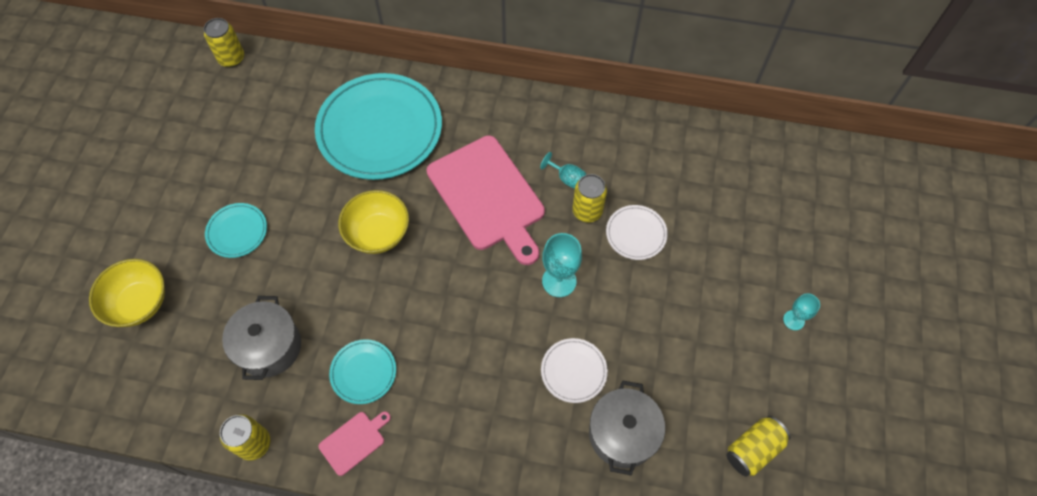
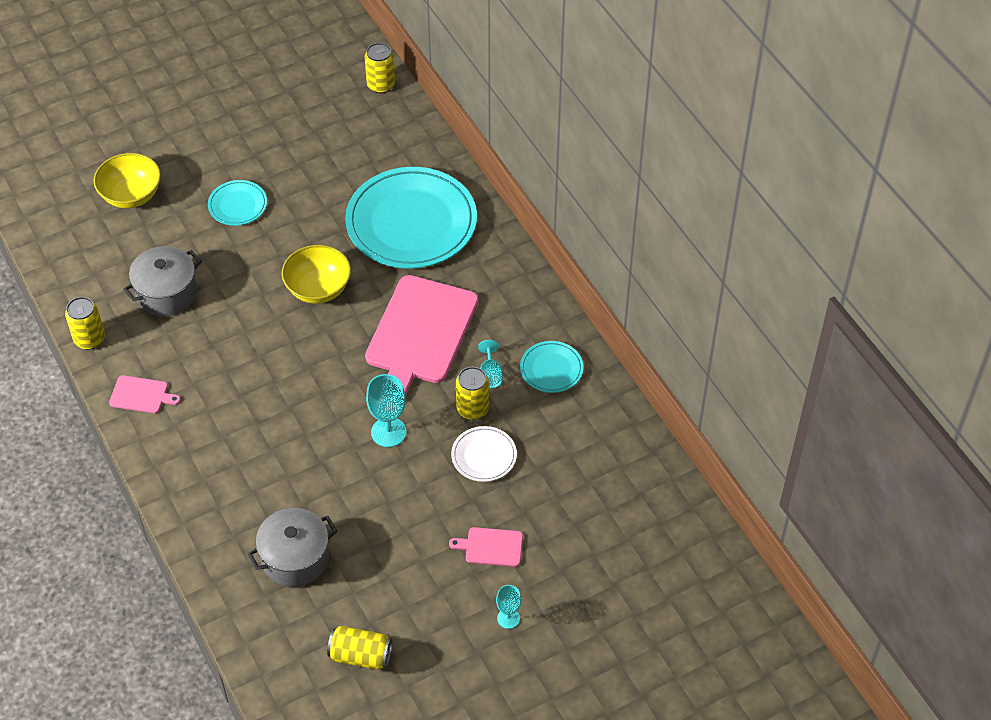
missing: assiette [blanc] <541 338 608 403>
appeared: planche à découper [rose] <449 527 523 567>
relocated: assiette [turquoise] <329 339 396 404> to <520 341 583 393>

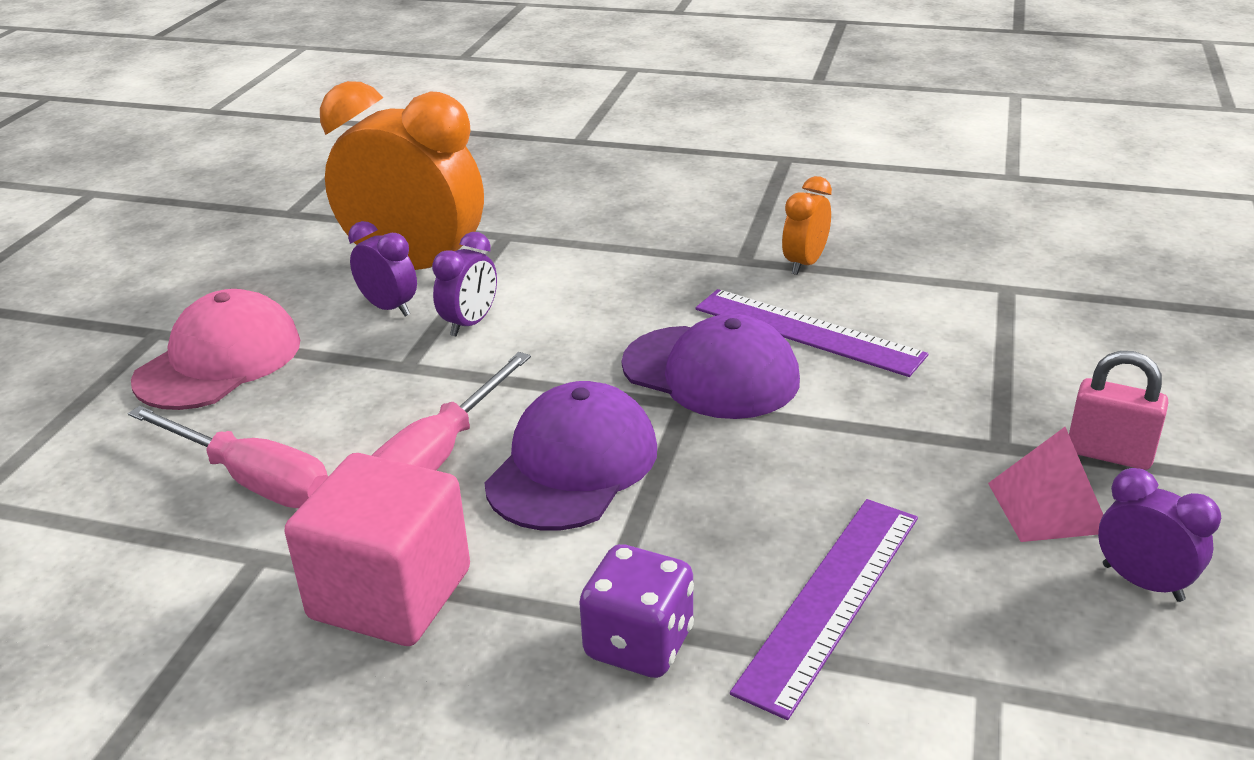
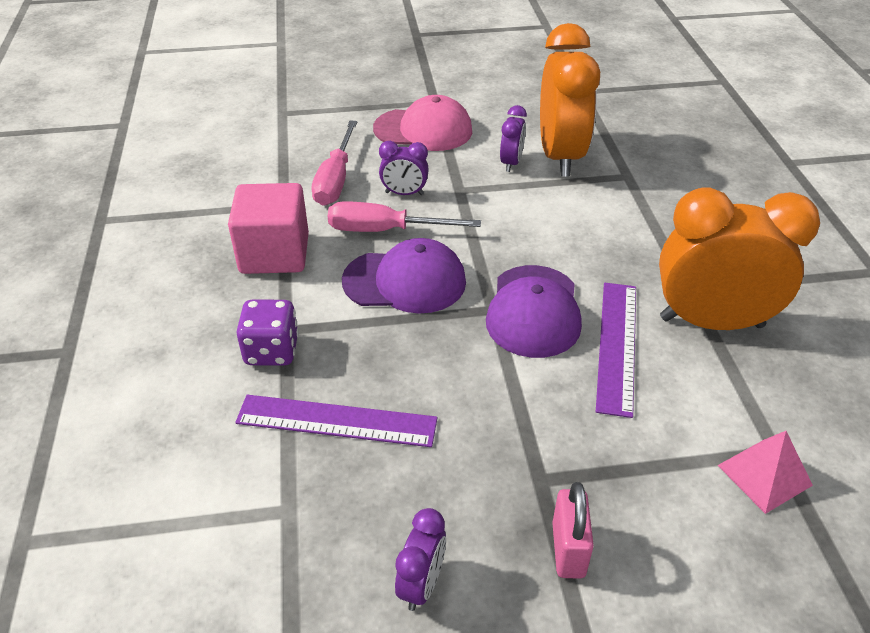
relocated: réveil [violet] <432 232 497 337> to <379 141 429 195>; pyramide [rose] <988 427 1103 542> to <717 431 813 514>
size: réveil [orange] <782 176 832 275> = <659 187 820 330> x2.22

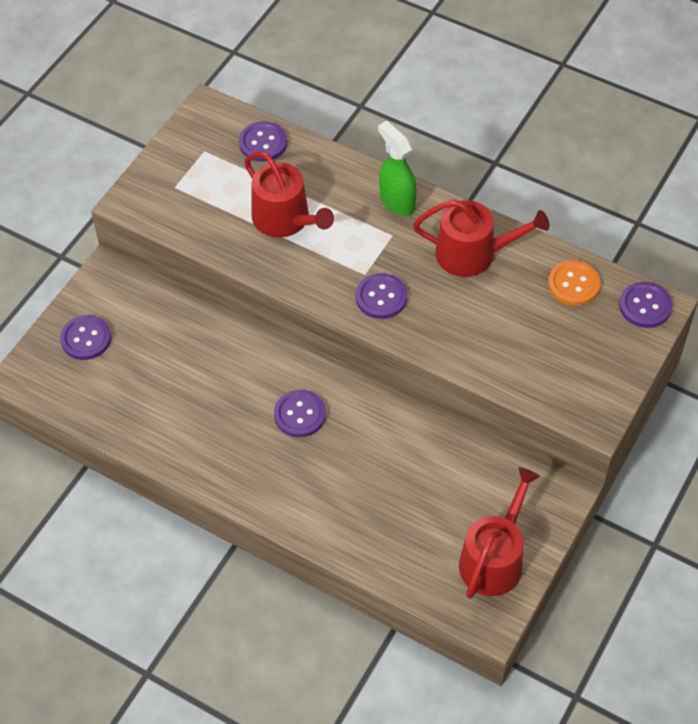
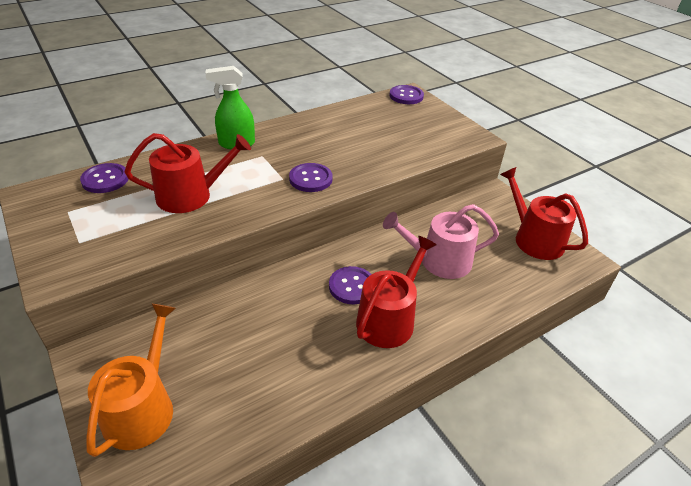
missing: bouton [orange] <548 260 600 306>
appeared: arrosoir [rose] <383 204 499 279>
relocated: arrosoir [rouge] <413 200 549 277> to <356 236 437 348>
exchanged: bouton [violet] <60 315 111 360> to arrosoir [orange] <86 304 176 457>

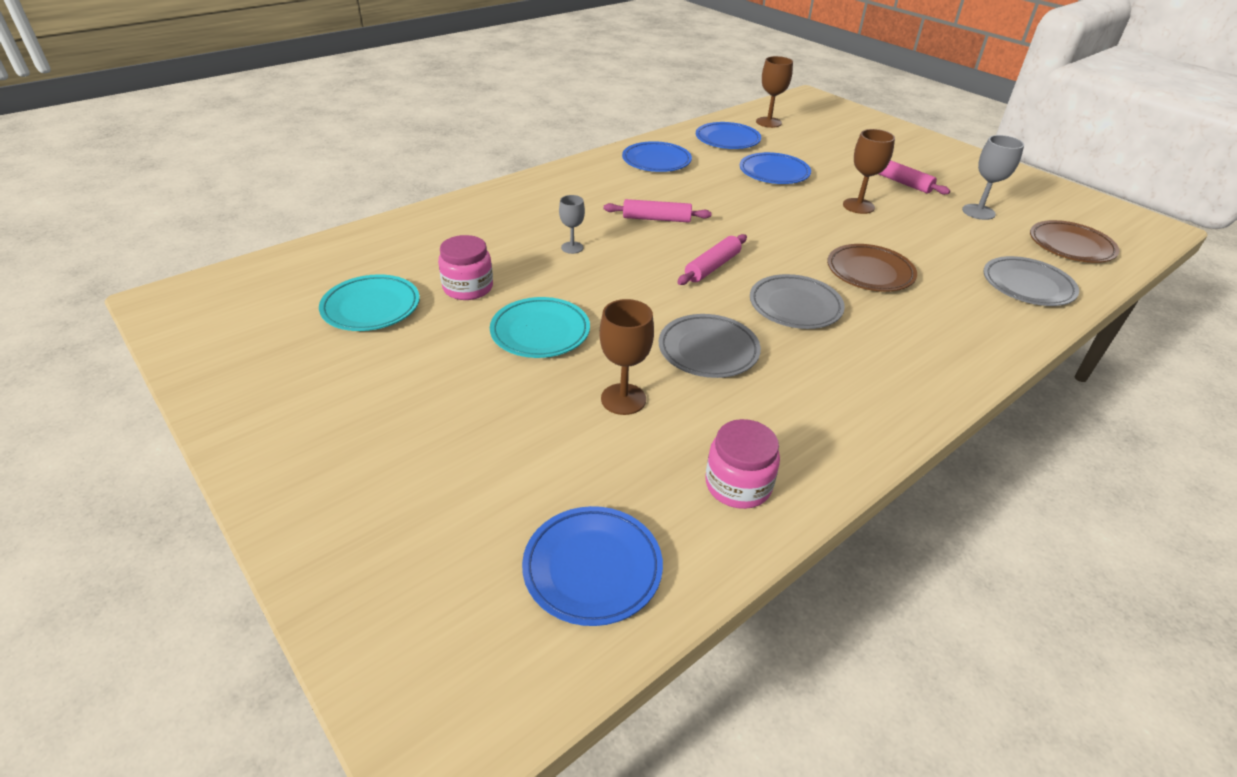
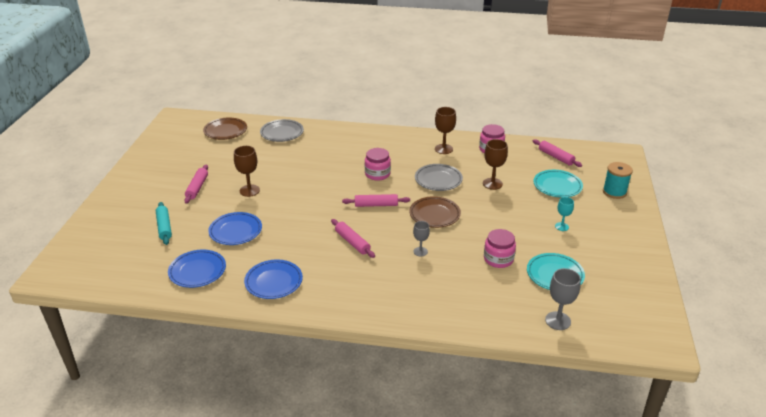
appeared: bobine [turquoise] <603 162 633 199>; verre à pied [turquoise] <555 197 574 231>; rouleau à pâtisserie [turquoise] <156 202 172 245>
relocated: verre à pied [marron] <756 56 793 128> to <435 107 456 154>; verre à pied [gris] <962 135 1024 220> to <545 268 581 330>; assiette [marron] <827 244 917 292> to <409 196 461 228>; assiette [turquoise] <490 297 590 358> to <534 170 583 198>
exchanged: assiette [gris] <750 274 845 329> to bocal [rose] <365 148 391 181>; assiette [bleu] <522 506 663 626> to rouleau à pâtisserie [rose] <533 139 582 167>

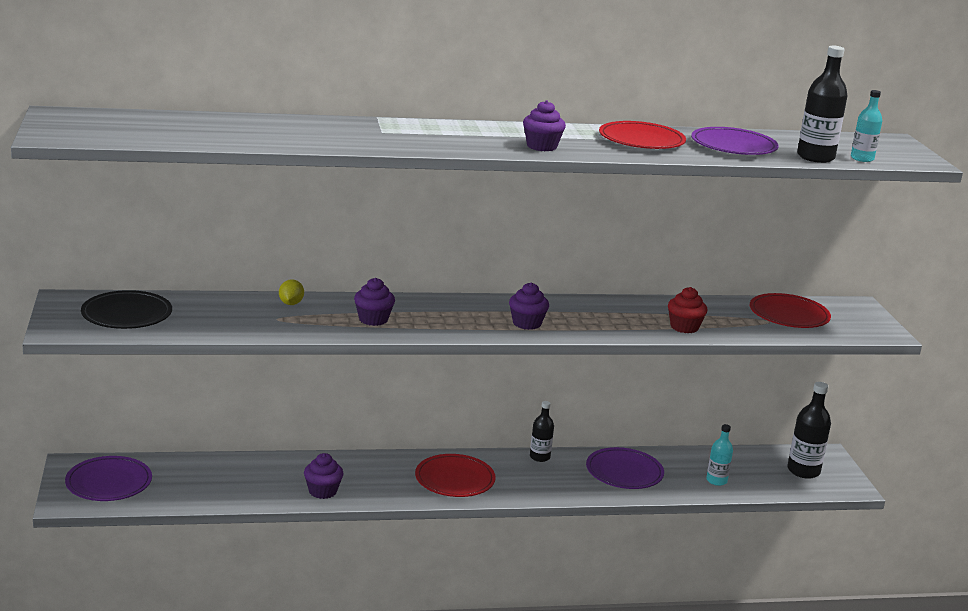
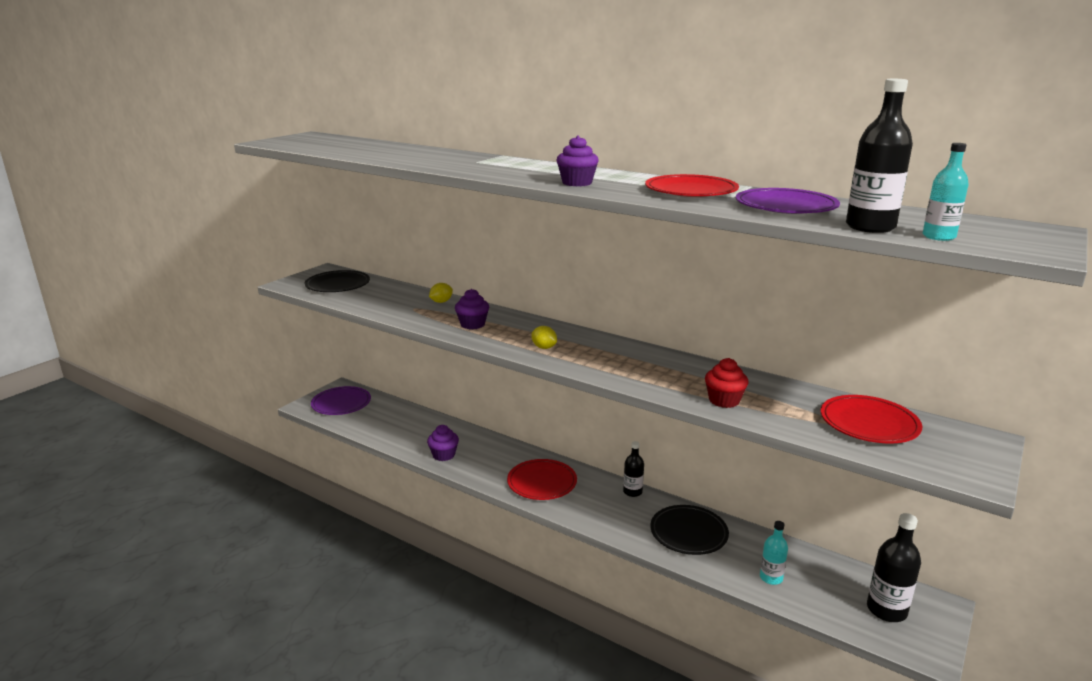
missing: muffin [violet] <509 282 549 330>
appeared: citron [jaune] <532 326 557 349>
colour: assiette [violet] <586 447 664 489> to assiette [noir] <650 505 729 555>

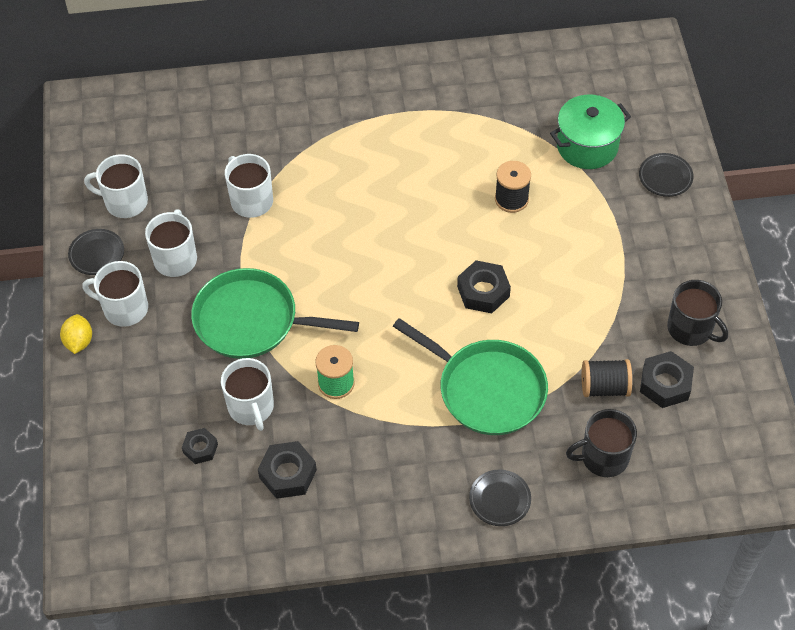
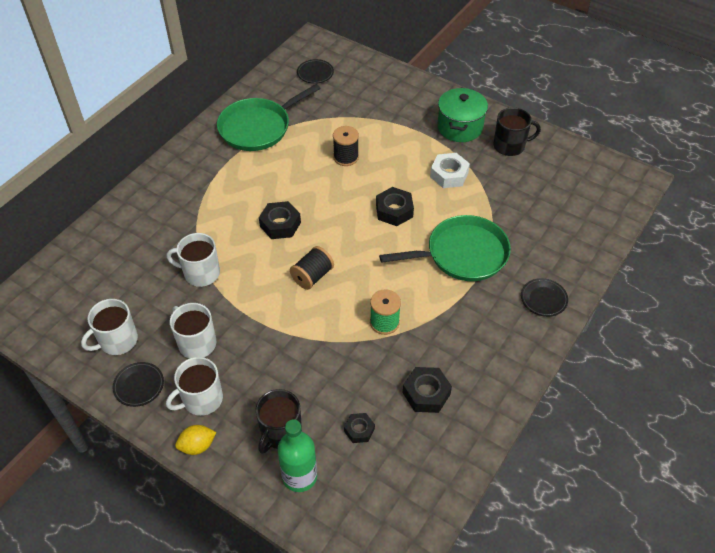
missing: tasse [blanc] <221 358 274 431>
appeared: écrou [blanc] <430 153 470 188>; bouteille [vert] <277 419 317 492>
relocated: marmite [vert] <550 95 631 169> to <437 88 488 142>; assiette [noir] <639 153 694 197> to <297 59 334 84>; poêle [vert] <191 268 359 359> to <217 84 321 151>; écrou [noir] <640 351 694 408> to <259 201 301 239>; bobine [noir] <582 359 632 397> to <290 246 334 290>; tasse [noir] <566 409 637 477> to <255 389 302 454>
spun: citron [jaune] <60 314 92 354> = <175 425 216 455> 60 degrees counterclockwise

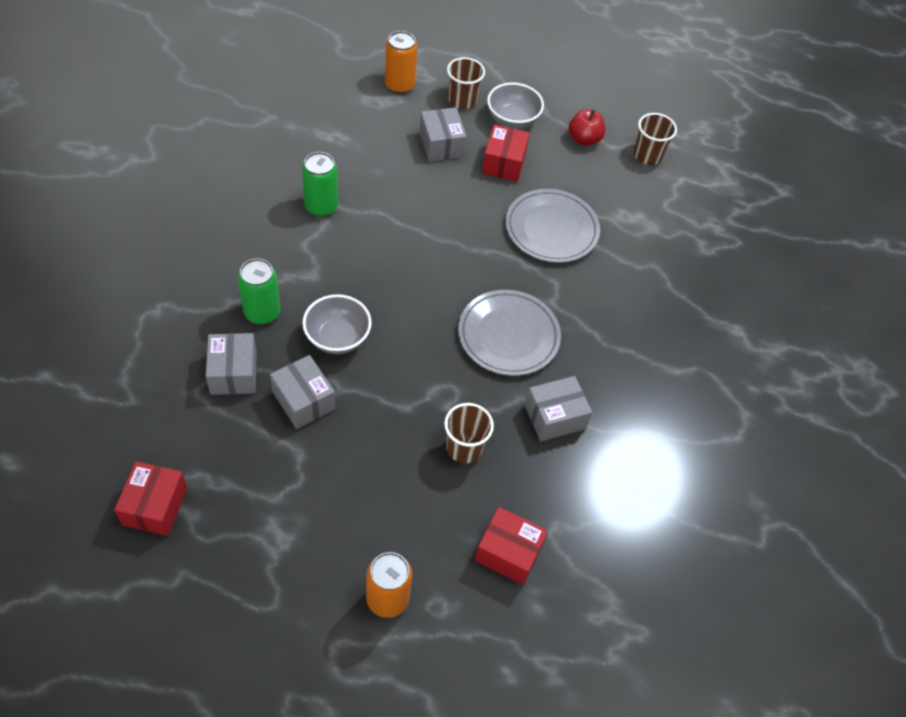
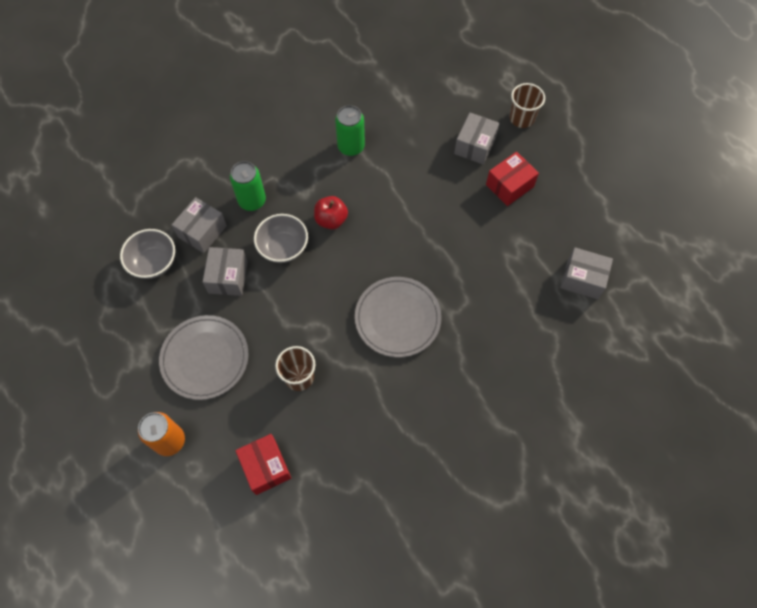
missing: canette [orange] <385 31 418 94>; gobelet [marron] <634 113 677 165>; boîte [rouge] <114 461 187 536>
relocated: bol [gris] <487 82 544 129> to <120 229 175 279>; pomme [rouge] <569 109 605 146> to <314 196 348 230>; assiette [gris] <505 189 600 263> to <159 315 248 400>; boîte [gris] <525 376 592 441> to <560 248 613 299>

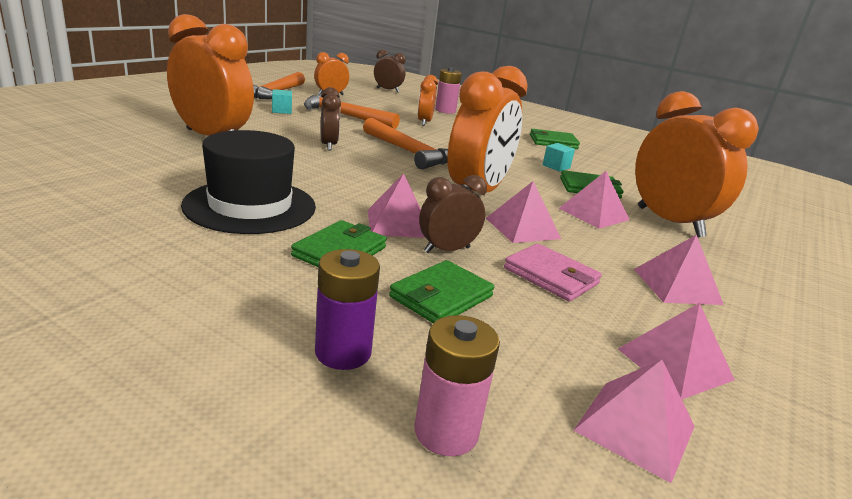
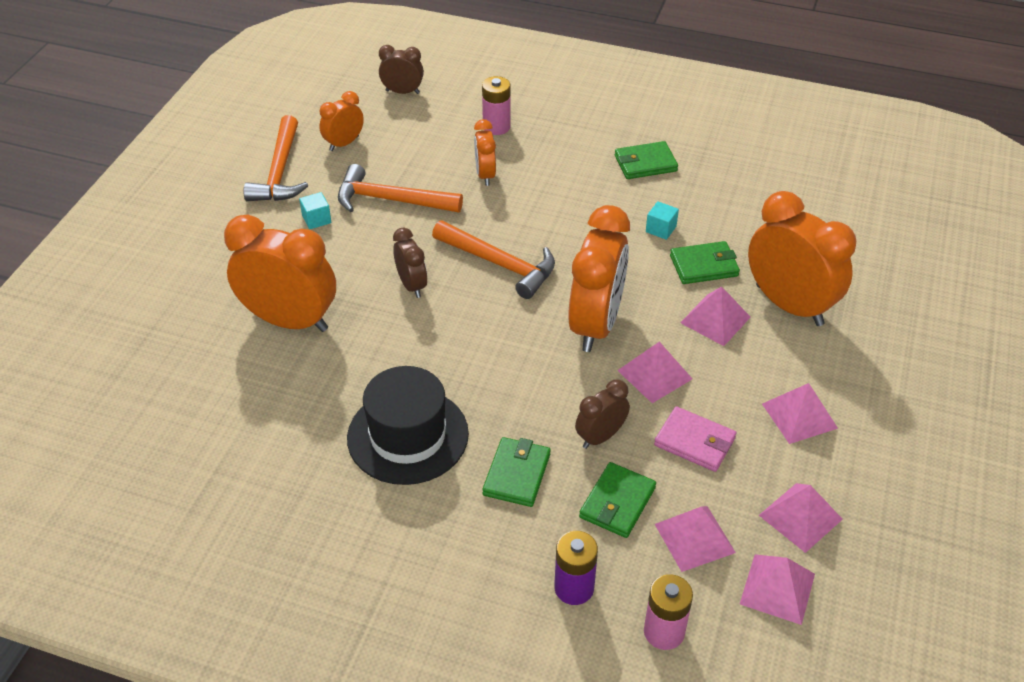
relocated: pyramide [rose] <368 174 425 238> to <655 506 736 572>

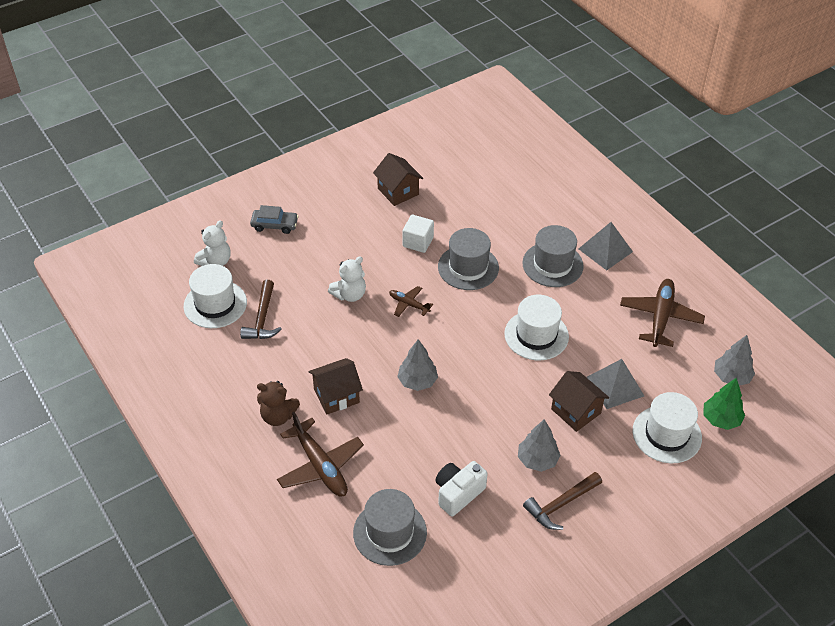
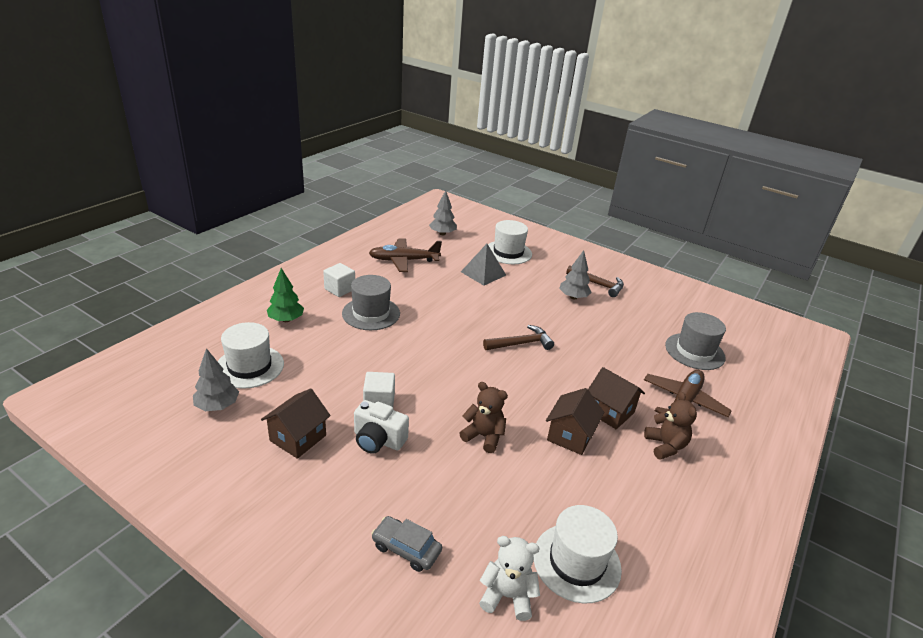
missing: chapeau [gris] <438 228 499 290>; avion [marron] <389 286 433 317>
relocated: marteau [marron] <240 280 282 339> to <483 325 554 350>; chapeau [blanc] <504 295 569 360> to <217 322 284 389>; arbre [gris] <397 339 438 391> to <193 348 239 411>; maison [marron] <549 371 609 432> to <546 388 604 455>; arbre [vert] <704 378 745 430> to <267 268 304 322>; appareil photo [blanc] <435 461 488 516> to <354 400 409 454>
exchanged: pyramide [gris] <579 222 633 270> to cube [blanc] <323 263 355 297>
colour: ours en peluche [blanc] <328 256 366 302> to ours en peluche [marron] <459 382 508 453>
spun: voiture [gris] <250 205 299 234> = <371 516 442 572> 45 degrees counterclockwise

